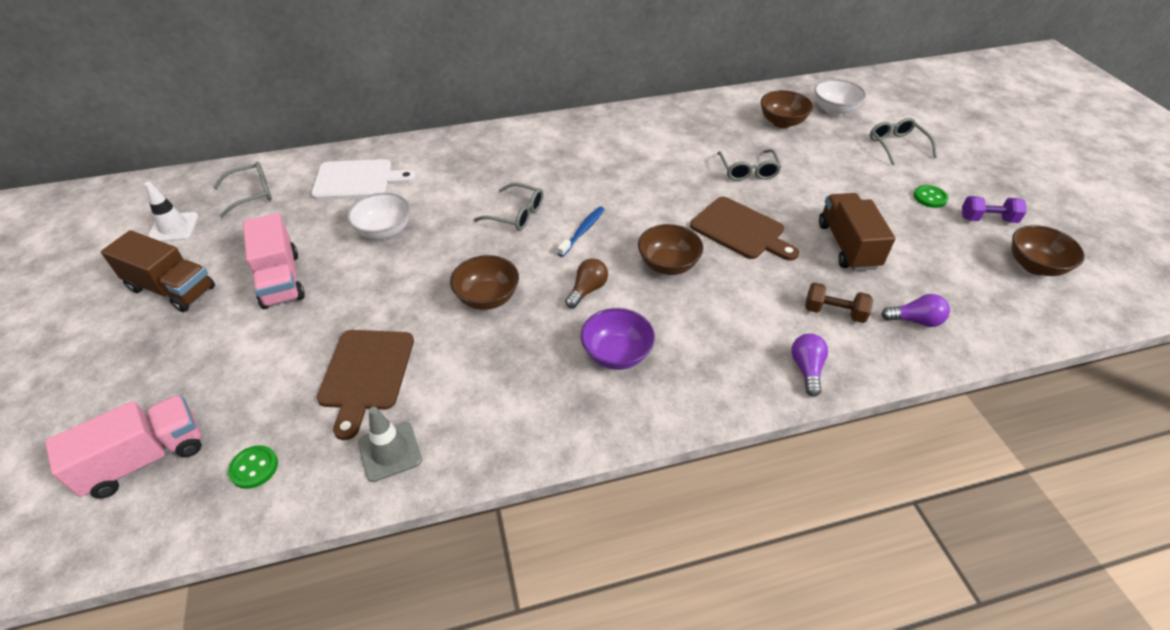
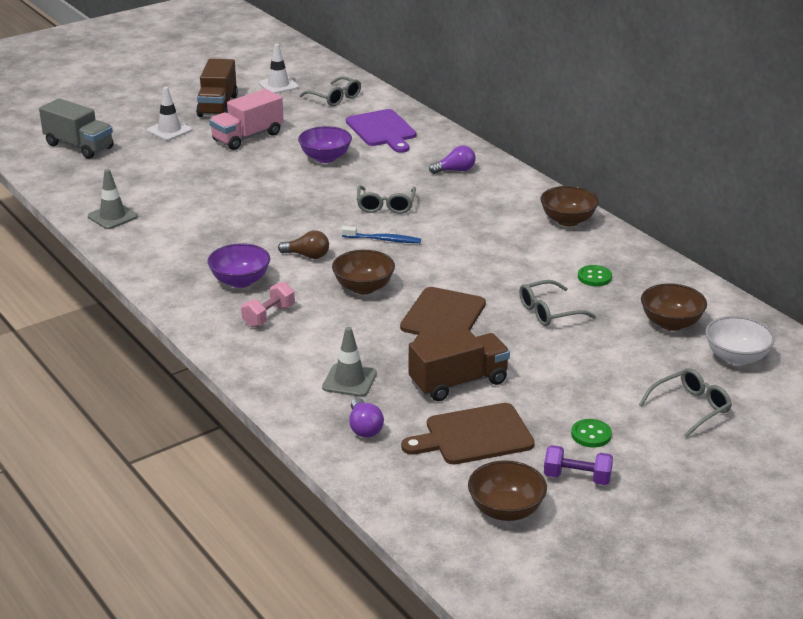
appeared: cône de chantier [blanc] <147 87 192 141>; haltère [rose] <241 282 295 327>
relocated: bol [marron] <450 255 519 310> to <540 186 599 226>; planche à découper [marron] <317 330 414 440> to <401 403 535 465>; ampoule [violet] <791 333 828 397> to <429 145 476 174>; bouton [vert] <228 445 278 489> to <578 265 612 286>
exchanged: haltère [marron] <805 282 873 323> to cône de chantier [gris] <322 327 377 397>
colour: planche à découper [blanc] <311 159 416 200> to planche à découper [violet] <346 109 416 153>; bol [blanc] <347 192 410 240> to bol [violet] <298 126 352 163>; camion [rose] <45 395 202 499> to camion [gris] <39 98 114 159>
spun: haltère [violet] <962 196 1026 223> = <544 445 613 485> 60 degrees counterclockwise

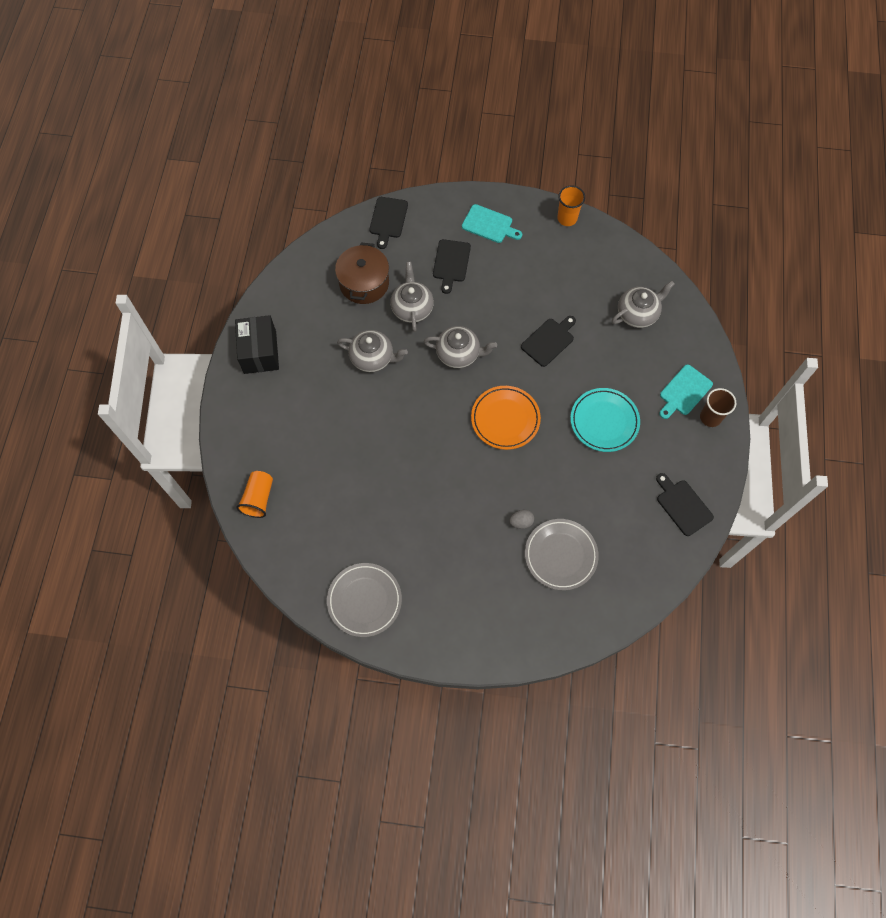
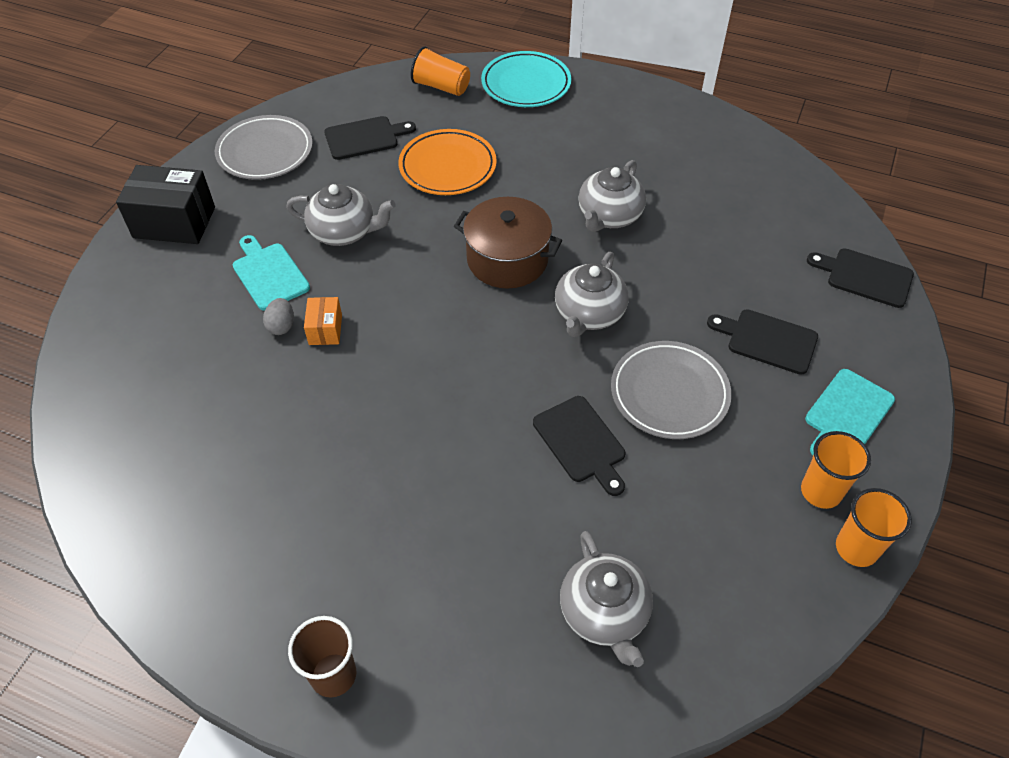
appeared: boîte [orange] <304 297 342 345>; gobelet [orange] <801 431 871 509>
relocated: marmite [marron] <335 242 389 304> to <454 197 562 288>; théière [gris] <390 262 434 332> to <286 184 396 246>; boîte [noir] <235 315 279 374> to <116 165 215 244>; planche à découper [turquoise] <659 365 713 419> to <233 235 310 311>; assiette [orange] <471 386 541 450> to <399 129 497 195>; assiette [turquoise] <570 388 640 452> to <481 51 571 107>; planche à découper [noir] <656 473 714 536> to <324 116 416 160>; assiette [gris] <525 519 599 590> to <611 341 732 439>

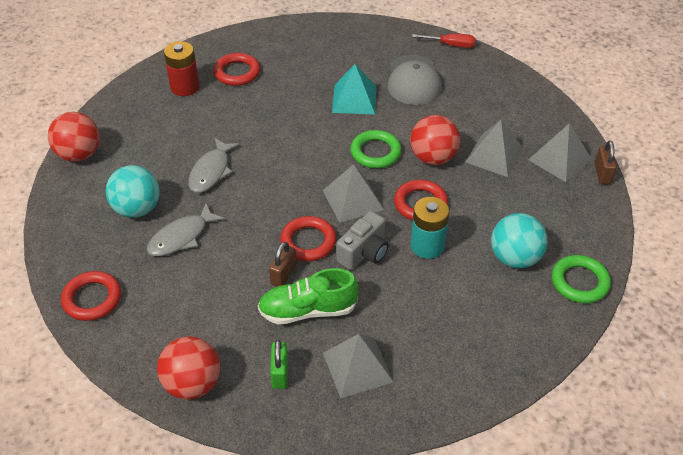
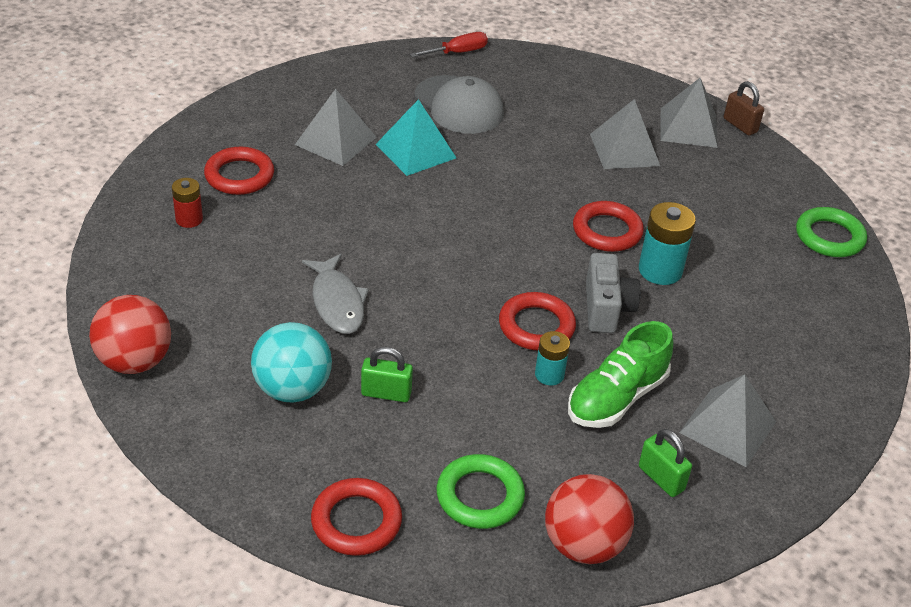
missing: balle [rouge] <410 115 460 165>; balle [turquoise] <491 213 548 268>
relocated: anneau [vert] <350 130 402 168> to <437 454 525 529>; pyramide [gris] <323 164 384 223> to <295 89 377 166>
exchanged: poisson [gris] <147 203 225 256> to cadenas [vert] <361 347 413 402>; cadenas [marron] <269 242 297 287> to pile [turquoise] <535 331 570 385>
size: pile [rouge] <164 41 199 96> = <172 178 203 228> x0.61

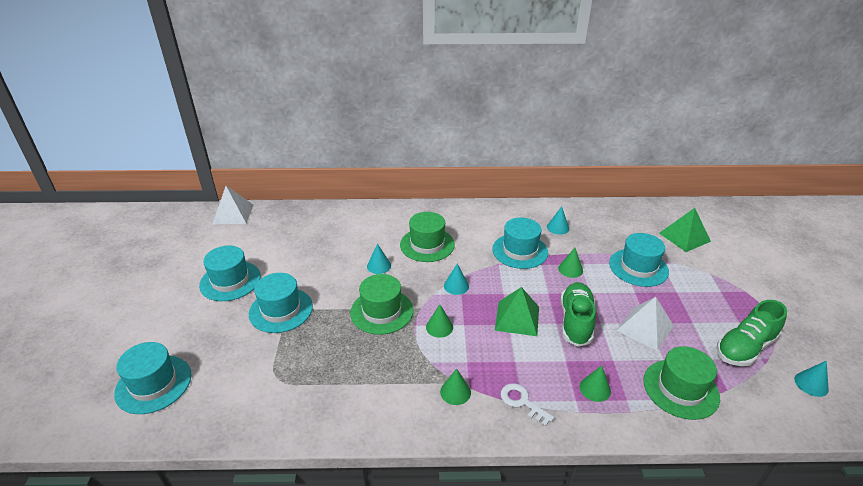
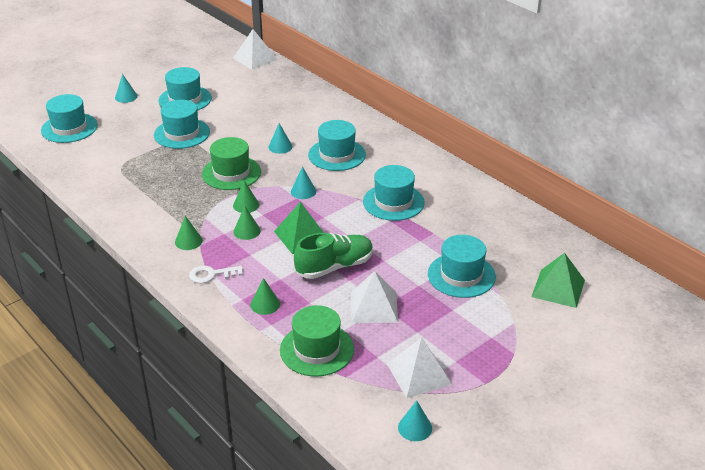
relocated: cône [turquoise] <547 206 569 235> to <115 74 138 103>; cône [vert] <558 248 583 278> to <233 206 261 240>
exchanged: chaussure [vert] <716 300 787 366> to pyramide [blanc] <387 337 452 398>
colour: chapeau [vert] <400 212 455 262> to chapeau [turquoise] <308 120 366 171>
spun: clé [blanc] <500 383 554 427> = <189 266 243 283> 105 degrees counterclockwise

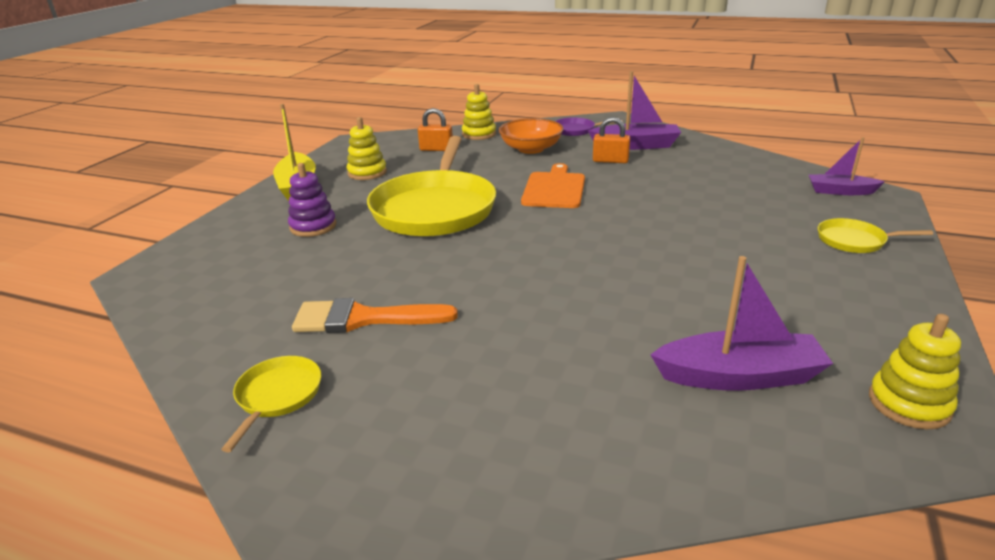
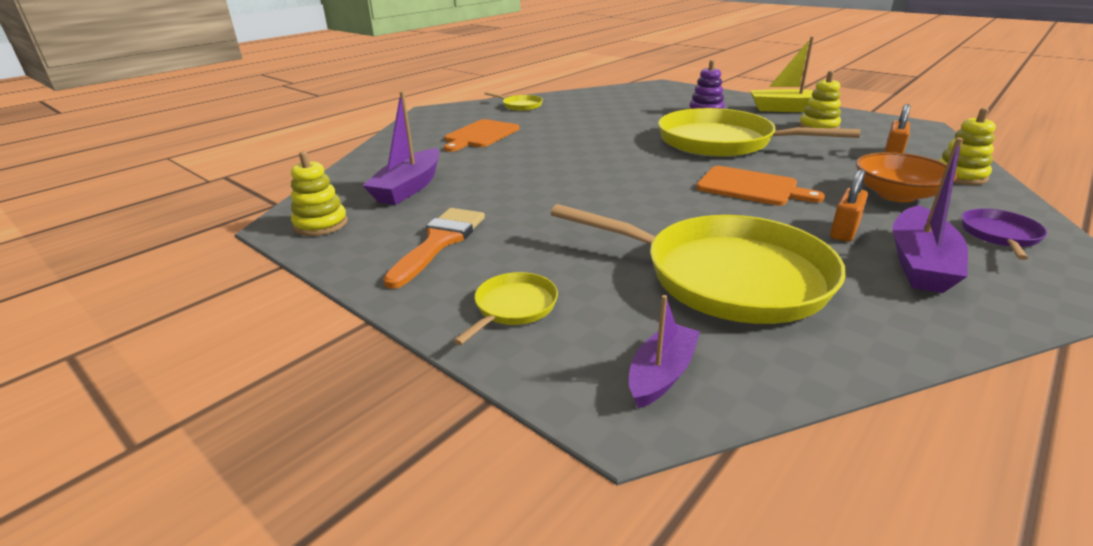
appeared: planche à découper [orange] <444 119 520 152>; poêle [jaune] <551 204 846 324>
relocated: pinceau [orange] <292 298 458 333> to <383 208 485 289>

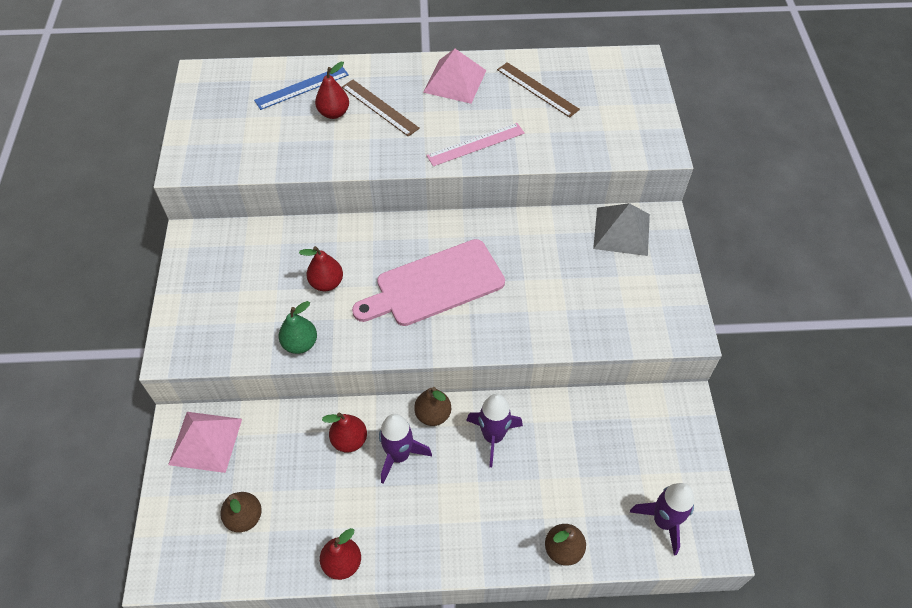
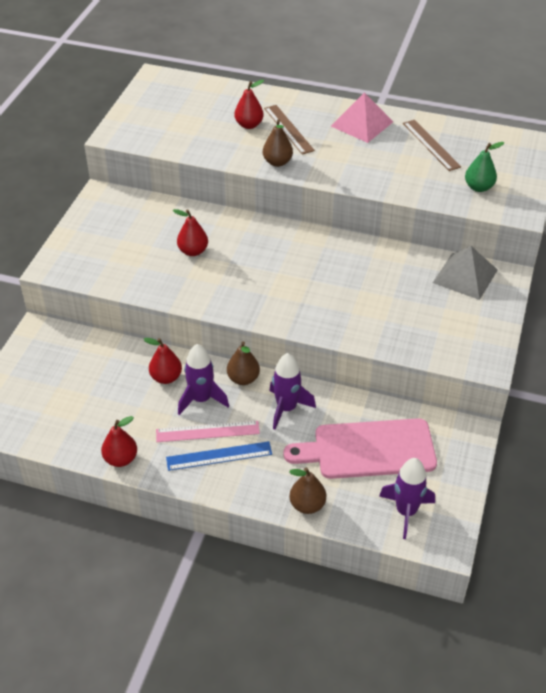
missing: pyramide [rose] <168 412 242 473>
relocated: règle [bleu] <254 66 349 110> to <166 441 272 471>; règle [rose] <426 123 525 166> to <156 421 260 442>; planche à découper [rose] <352 239 505 326> to <283 418 437 479>; poire [vert] <279 301 317 354> to <465 142 504 192>; poire [marron] <221 492 262 532> to <263 119 293 167>

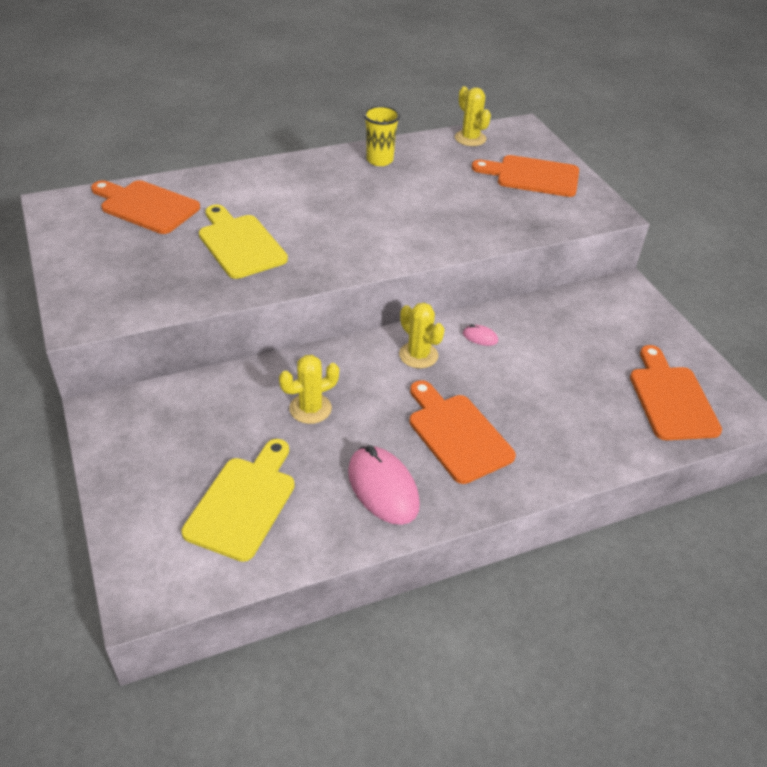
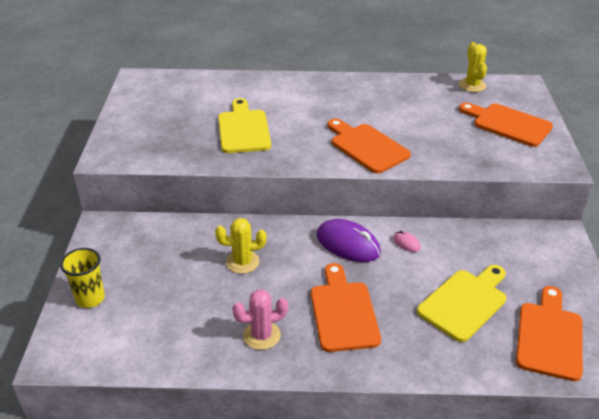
relocated: gobelet [jaune] <364 106 400 166> to <60 248 105 308>; planche à découper [orange] <91 180 200 234> to <328 119 411 173>; planche à découper [jaune] <181 439 295 562> to <417 265 506 342>
exchanged: cactus [jaune] <399 303 445 368> to souris [violet] <317 219 381 262>; souris [rose] <348 445 420 525> to cactus [rose] <232 290 288 350>

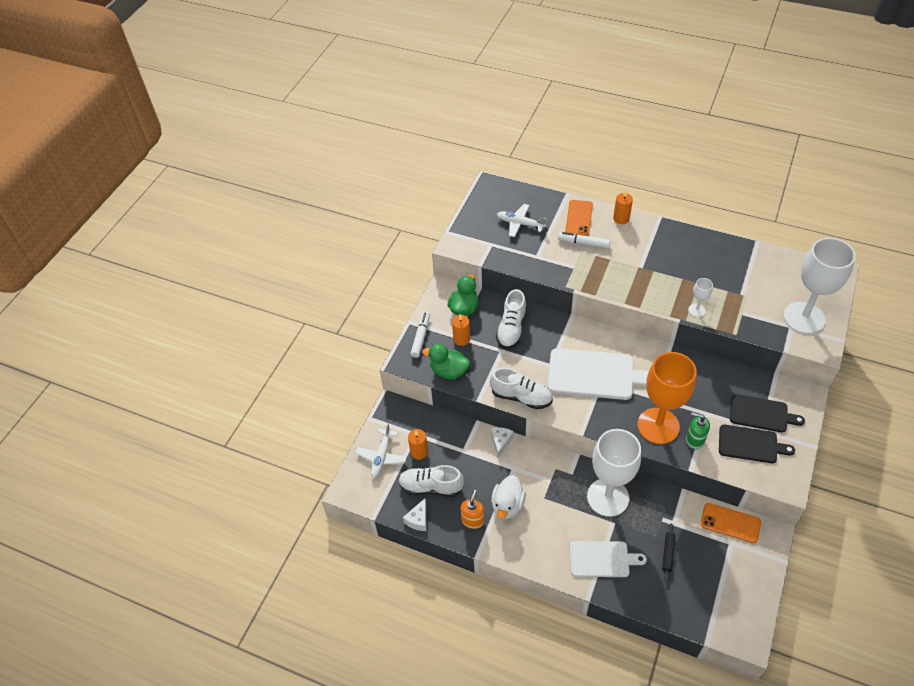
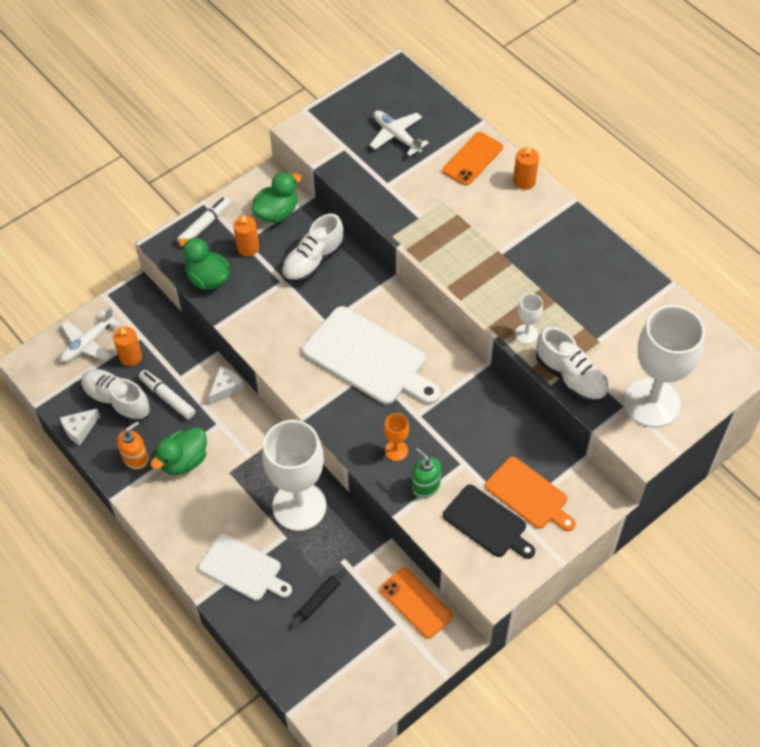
relocated: feutre [blanc] <558 232 610 249> to <139 370 195 419>; chaussure [blanc] <490 368 553 409> to <536 327 608 403>
colour: planche à découper [noir] <730 394 805 433> to planche à découper [orange] <485 457 576 531>; canard [blanc] <491 475 526 519> to canard [vert] <150 427 207 475>
size: verre à pied [orange] <638 352 697 444> = <384 413 409 461> x0.43

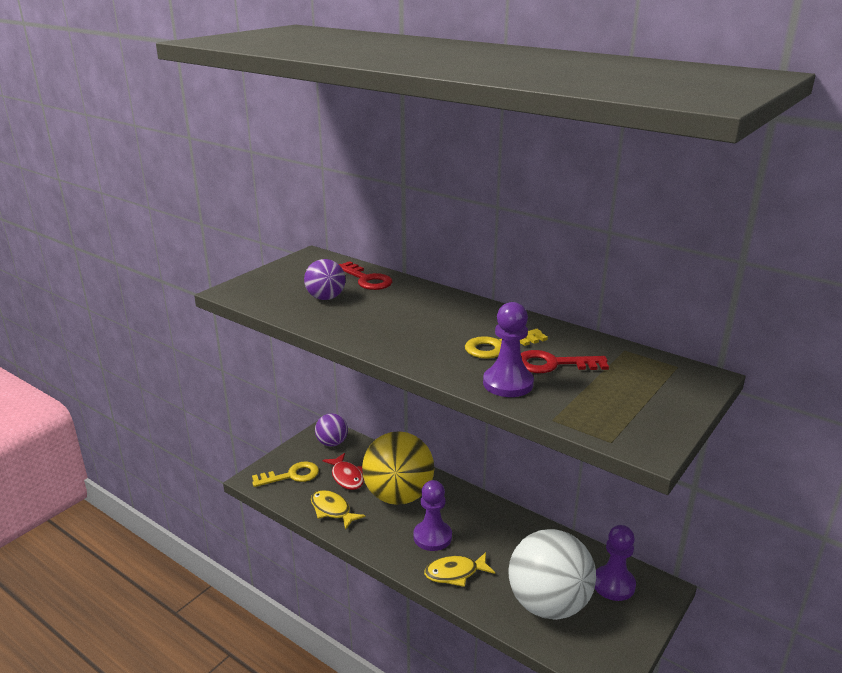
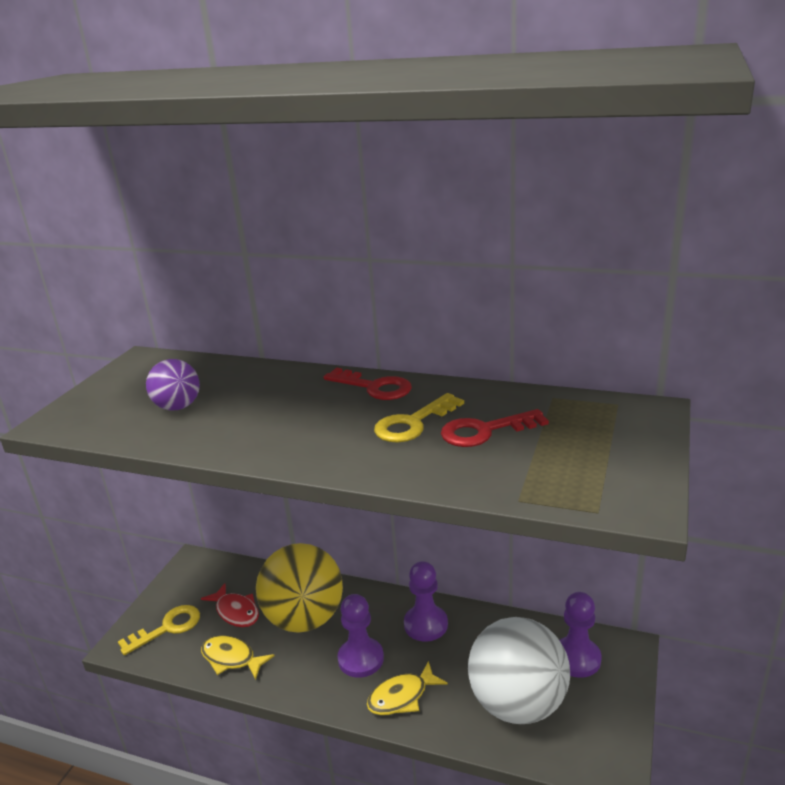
missing: balle [violet] <315 413 348 446>
relocated: clé [rouge] <339 261 392 290> to <323 367 412 400>; pion [violet] <483 302 534 397> to <404 561 448 642>

